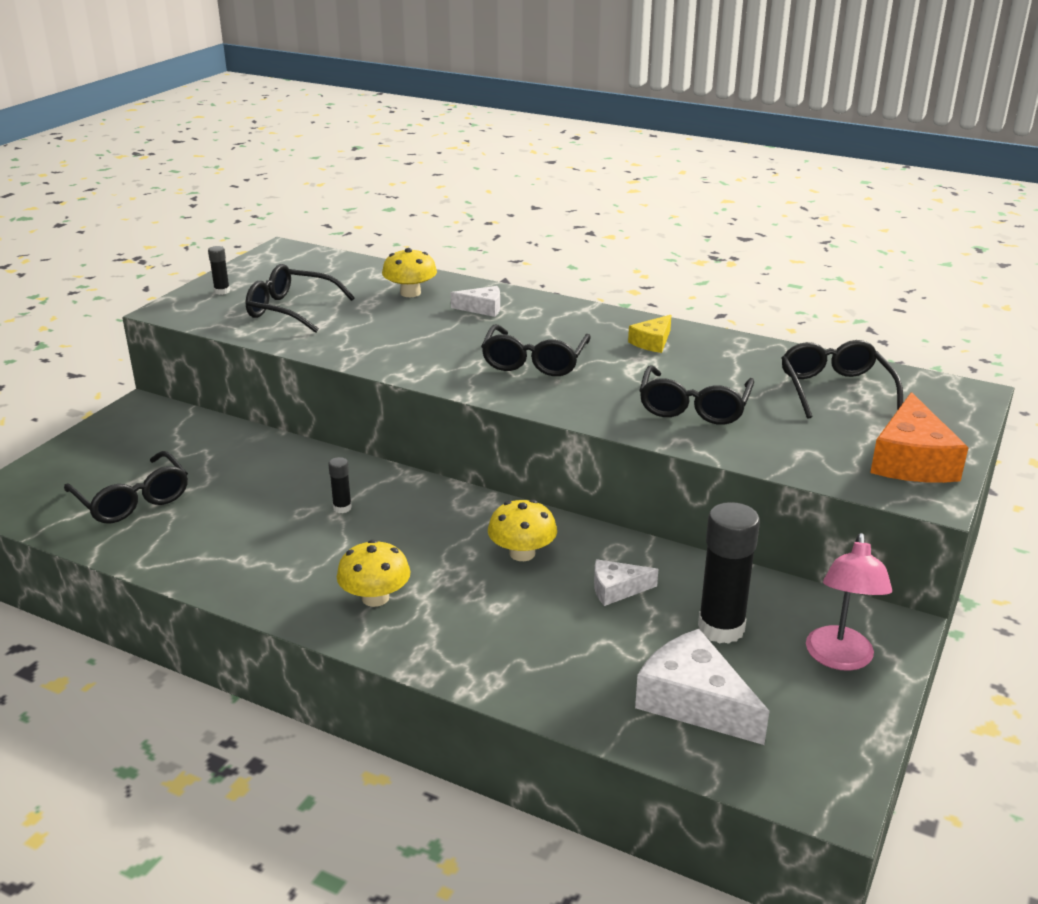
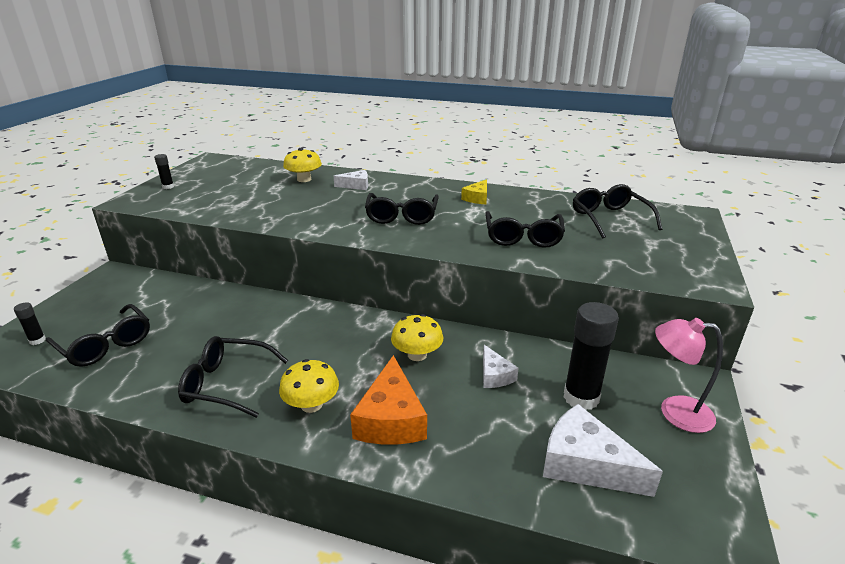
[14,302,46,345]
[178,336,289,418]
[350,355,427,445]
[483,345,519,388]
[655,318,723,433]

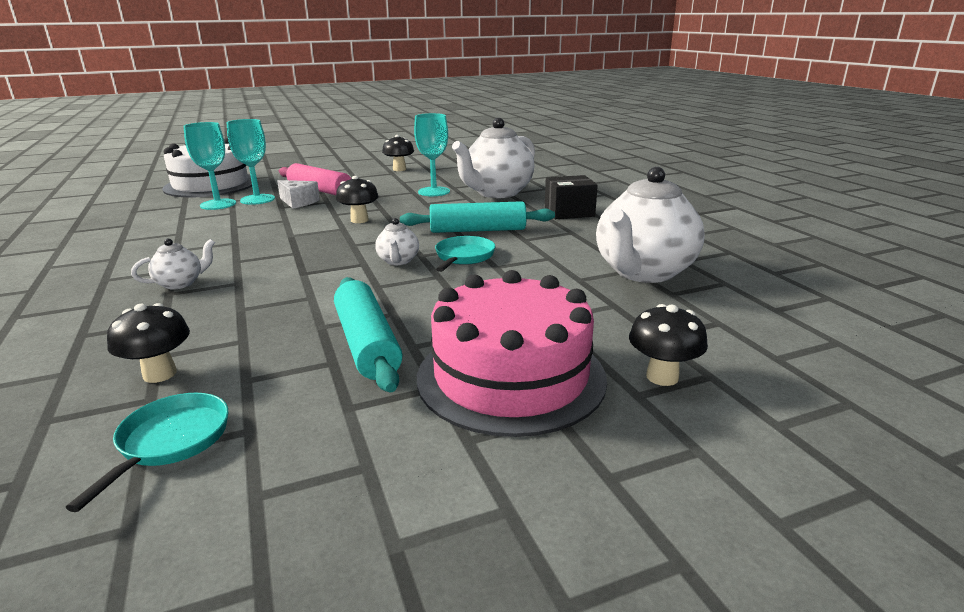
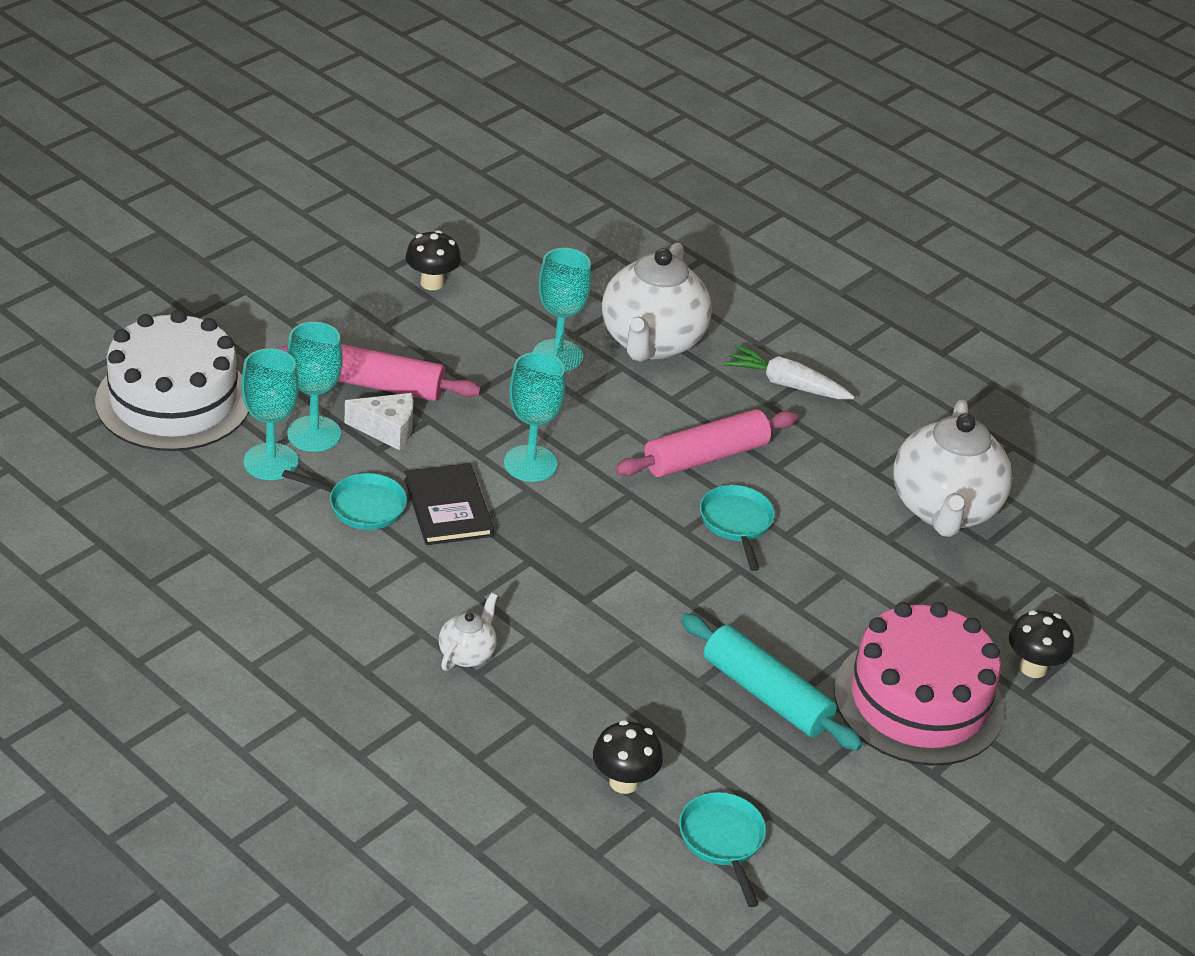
[282,470,407,530]
[404,463,494,545]
[504,352,566,482]
[615,409,798,477]
[723,344,855,399]
[375,218,419,265] (first image)

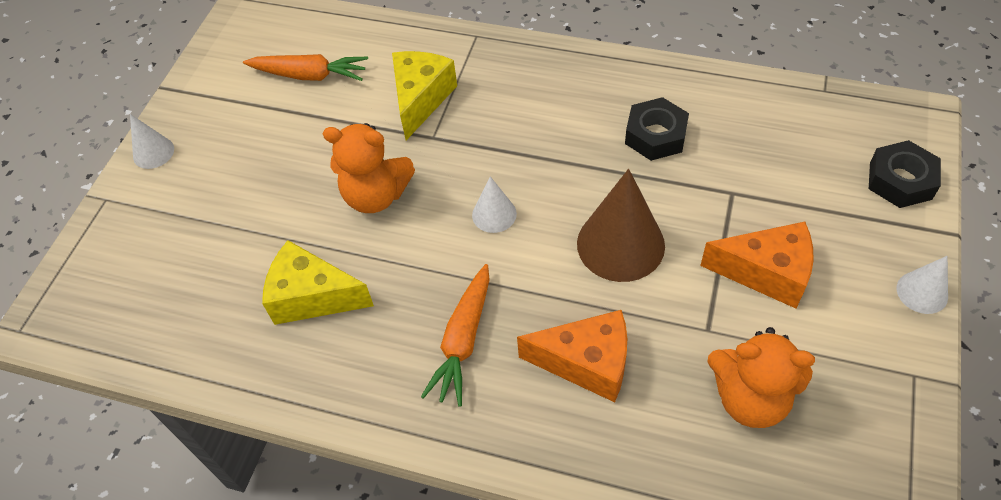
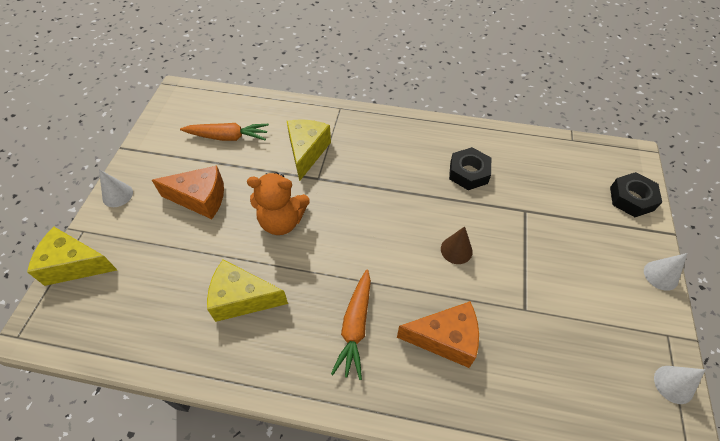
[27,227,117,286]
[152,166,224,219]
[441,226,473,264]
[654,366,706,404]
[707,327,815,428] (first image)

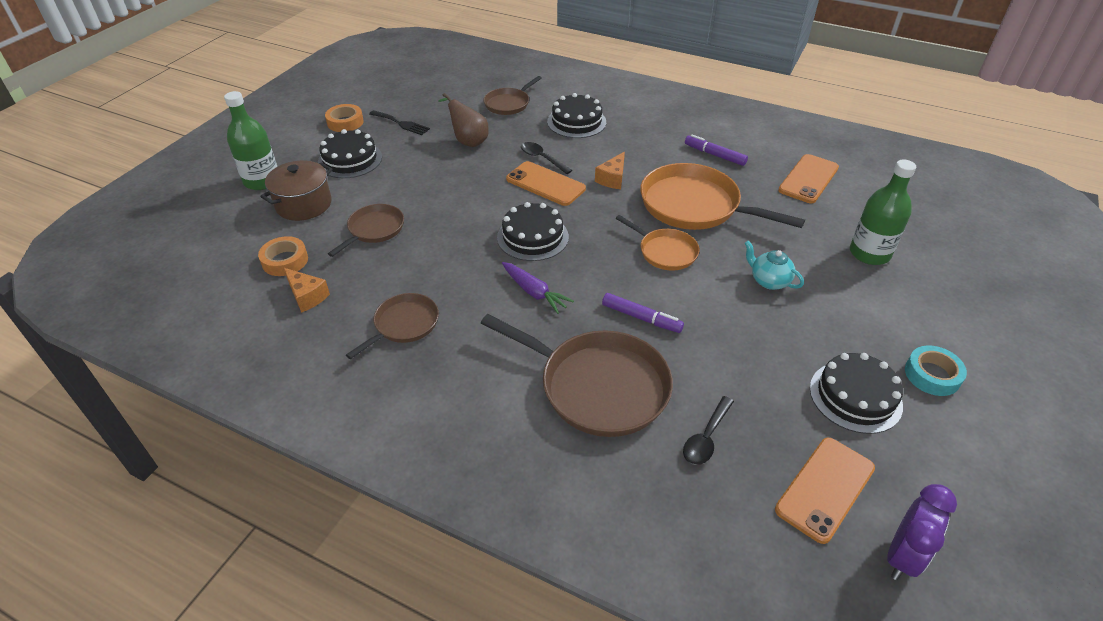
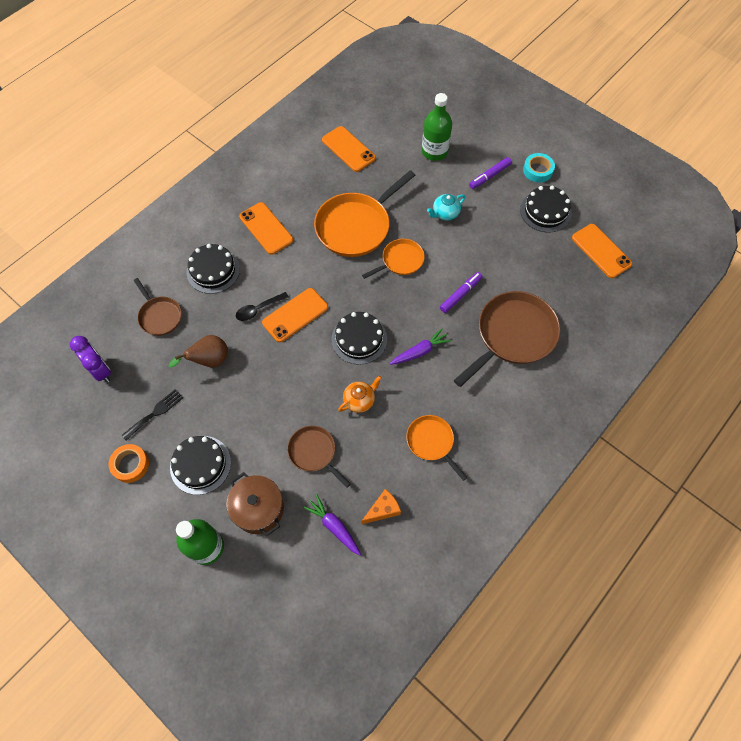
[70,336,111,383]
[239,202,293,255]
[303,494,361,555]
[338,376,382,413]
[406,415,468,481]
[469,157,512,189]
[595,152,625,189] (first image)
[683,396,734,465] (first image)

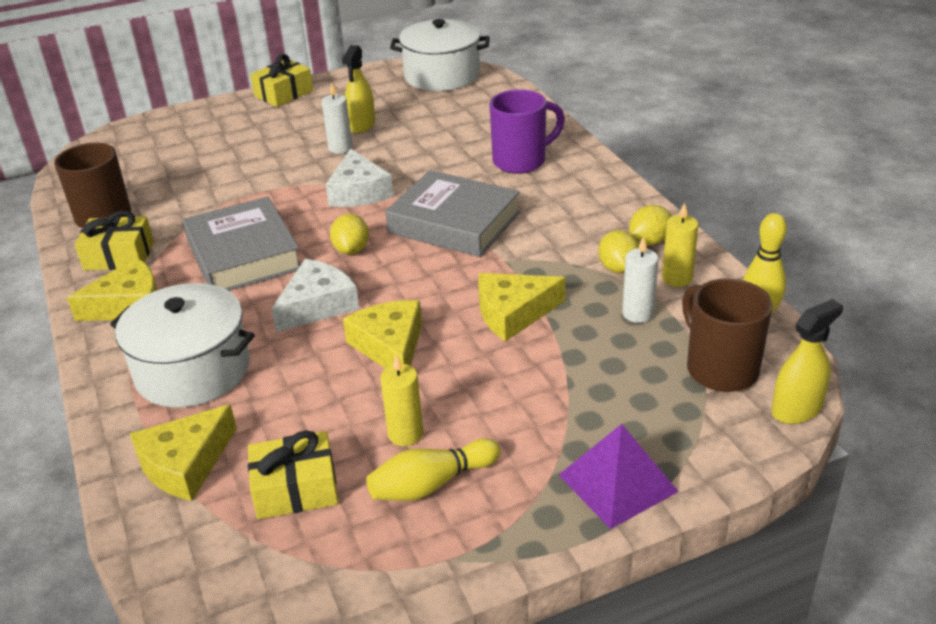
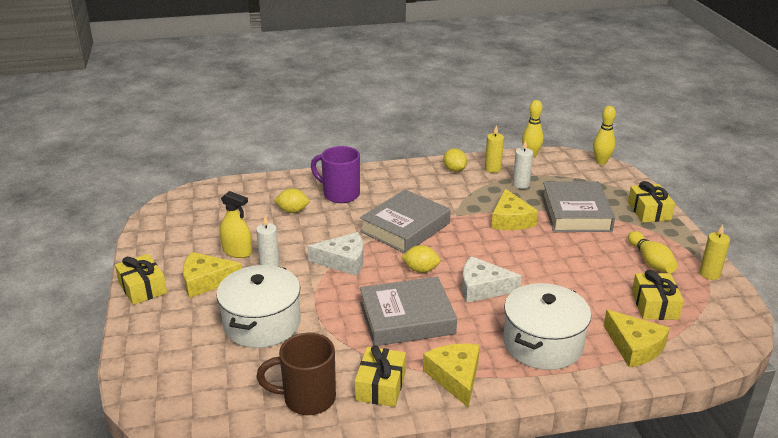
[183,252,242,298]
[216,265,301,348]
[274,188,309,213]
[311,146,360,203]
[462,256,522,303]
[542,181,615,232]
[593,106,616,164]
[628,181,675,223]
[699,225,730,280]
[682,279,773,392] (first image)

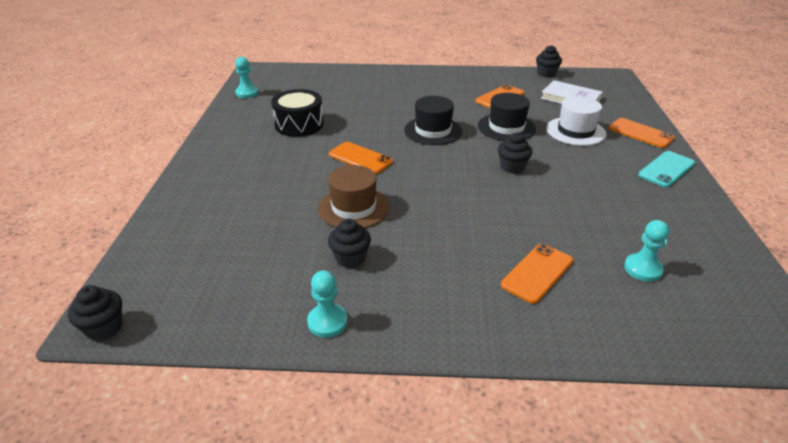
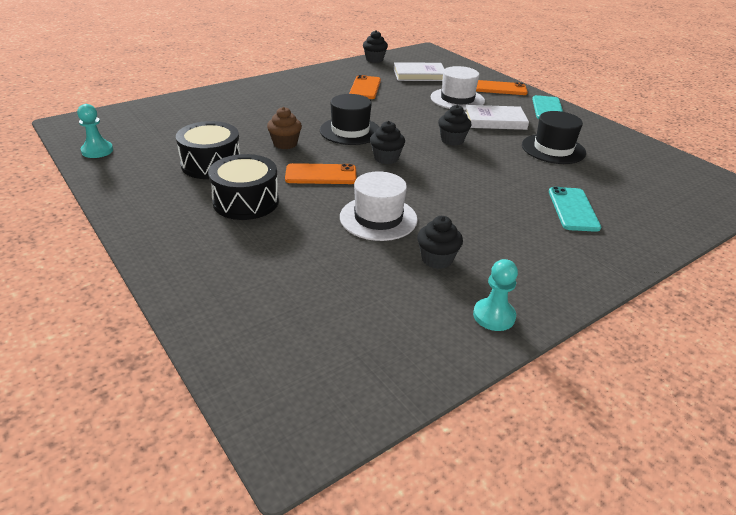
[208,154,279,220]
[267,107,302,149]
[340,171,418,241]
[370,121,405,164]
[465,105,529,130]
[522,111,586,164]
[549,187,601,232]
[624,220,669,282] (first image)

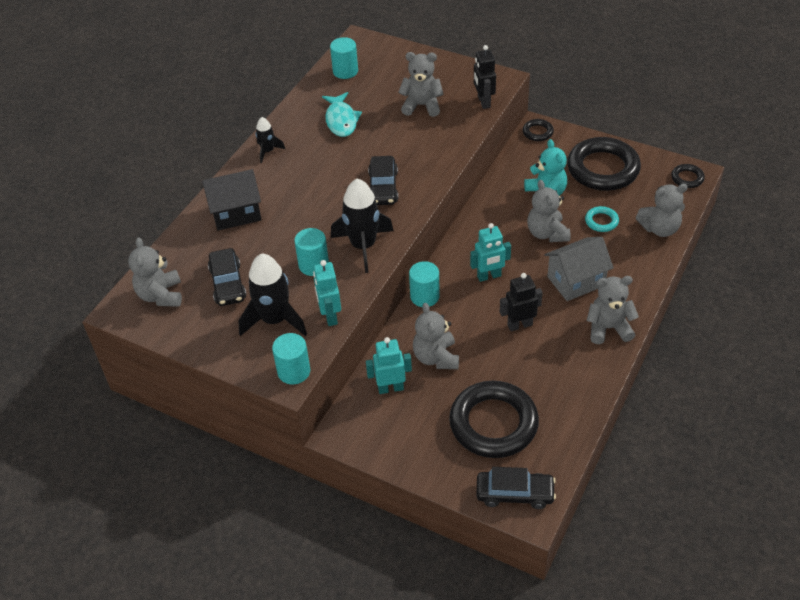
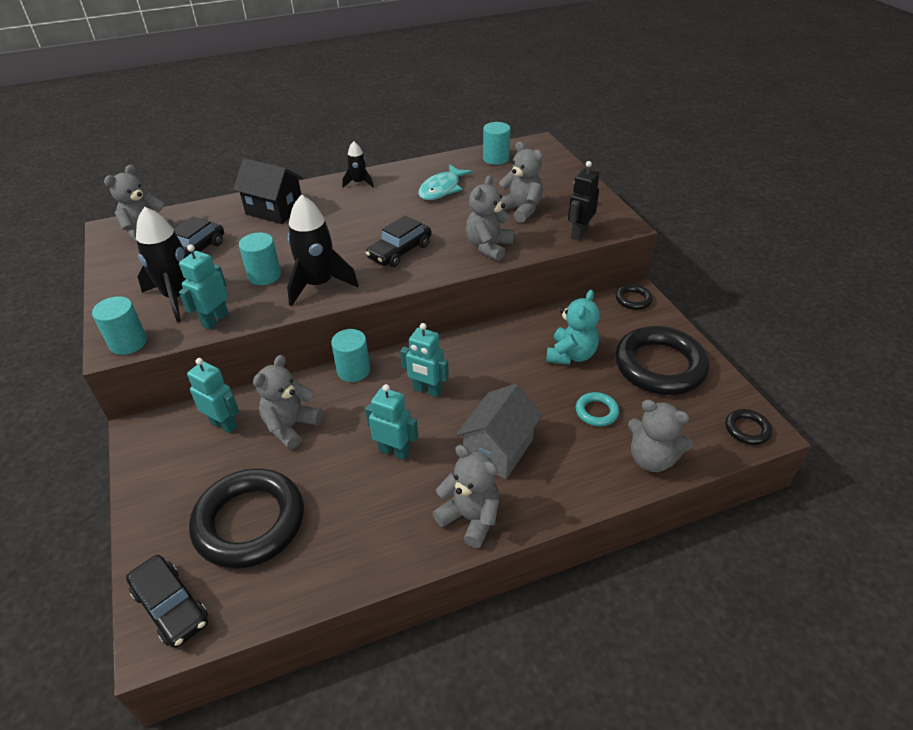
[365,384,418,460]
[456,384,542,479]
[466,175,514,261]

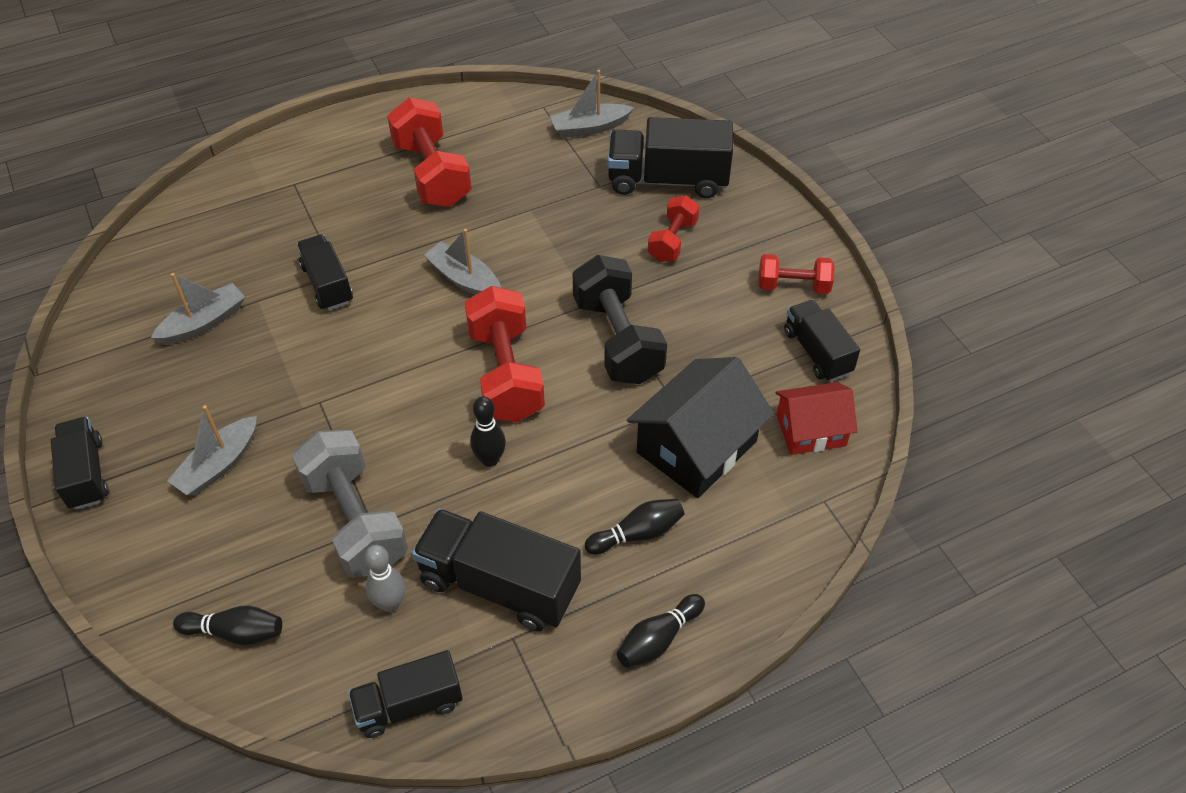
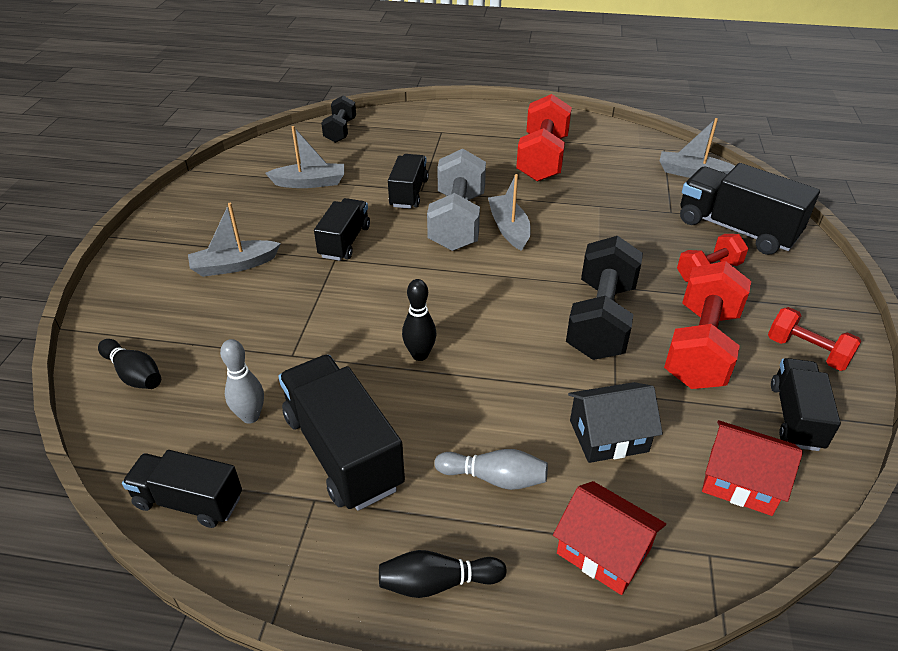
[314,198,370,261]
[321,95,356,143]
[427,149,486,251]
[434,449,548,490]
[553,481,666,595]
[568,382,663,463]
[664,261,751,389]

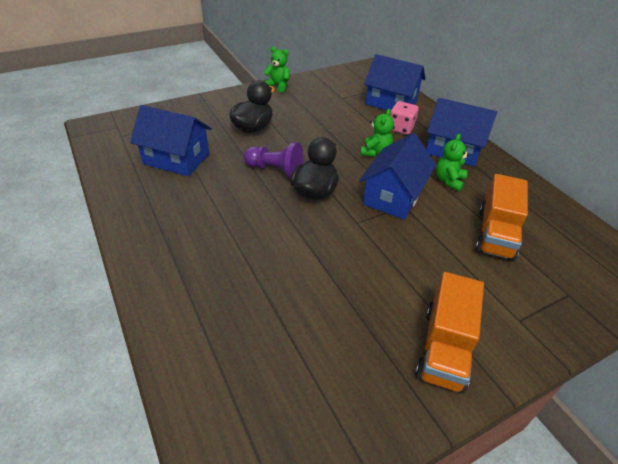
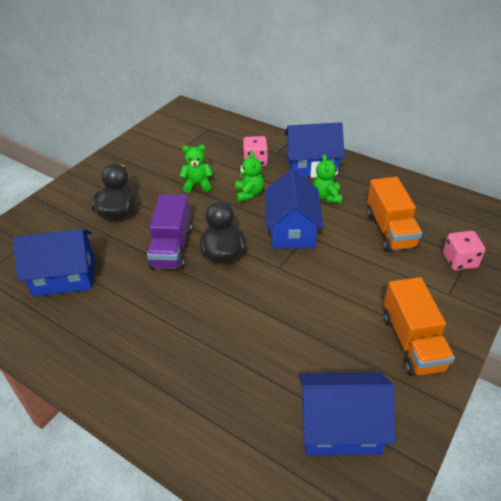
[147,194,193,270]
[180,145,213,193]
[298,372,395,456]
[443,231,485,270]

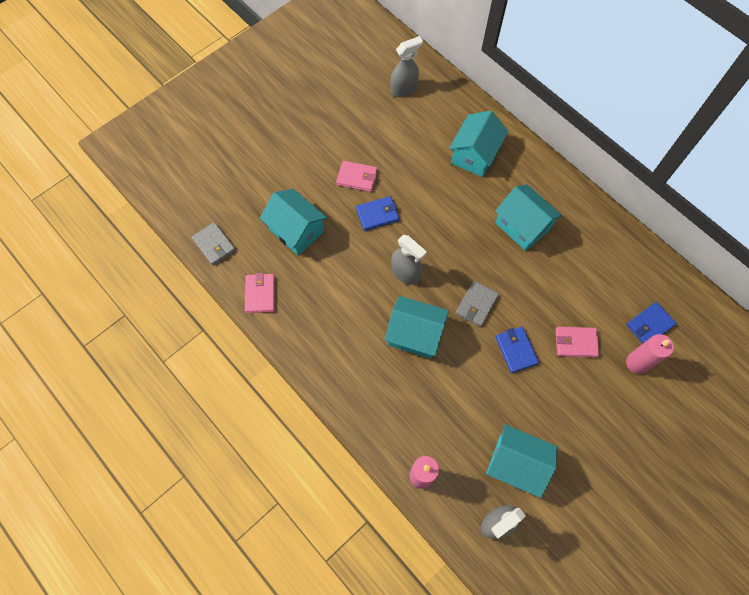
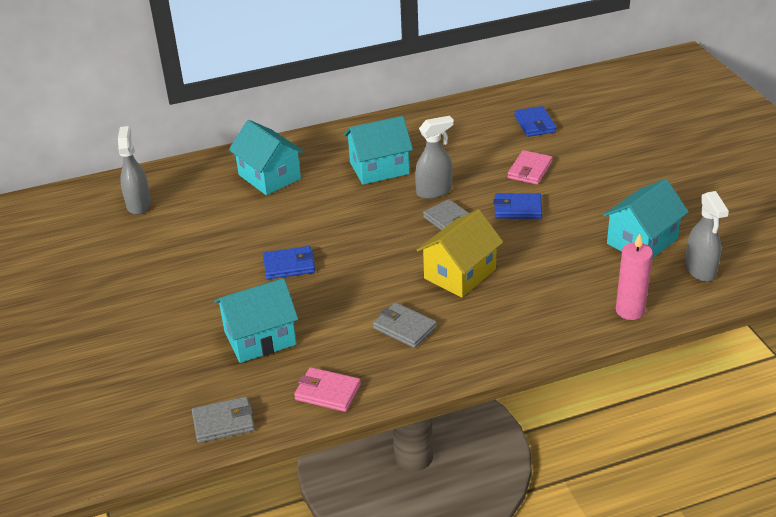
[263,246,315,279]
[373,302,437,348]
[415,116,454,199]
[417,209,503,297]
[336,161,378,192] (first image)
[626,334,674,374] (first image)

